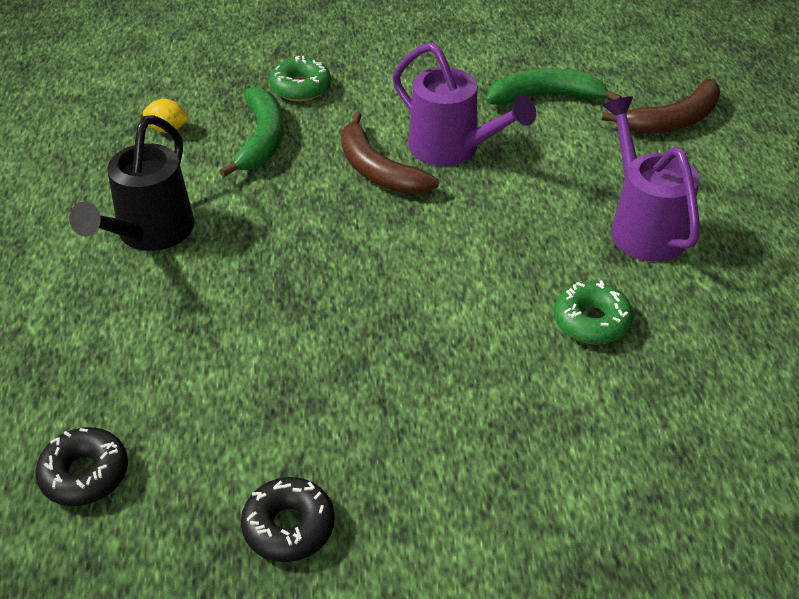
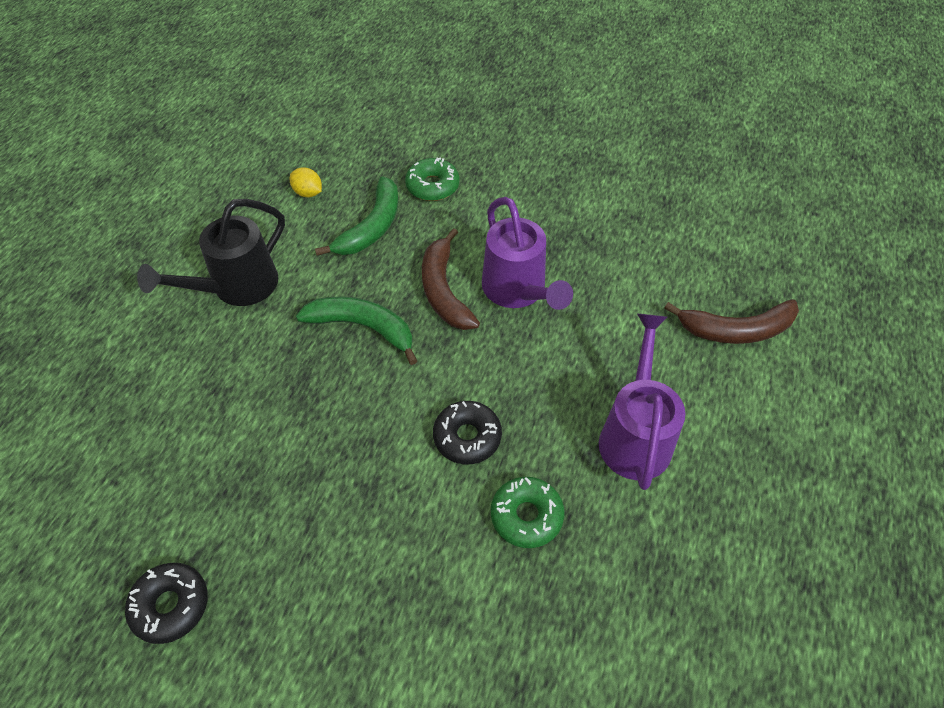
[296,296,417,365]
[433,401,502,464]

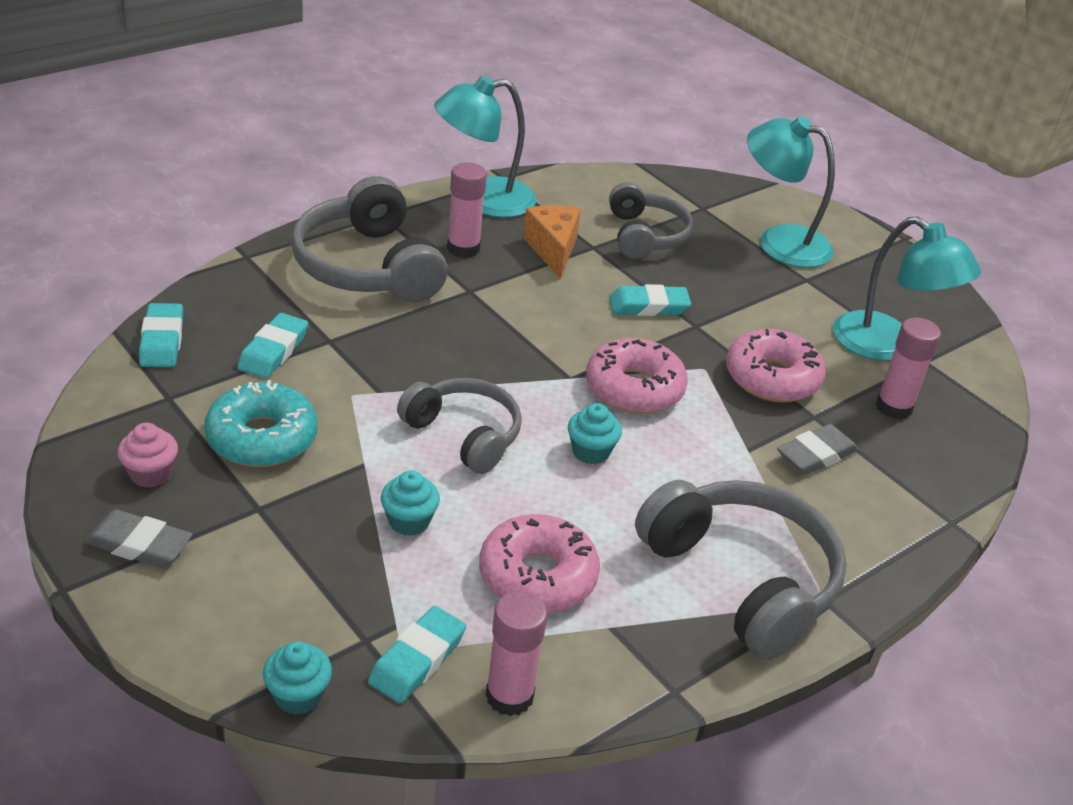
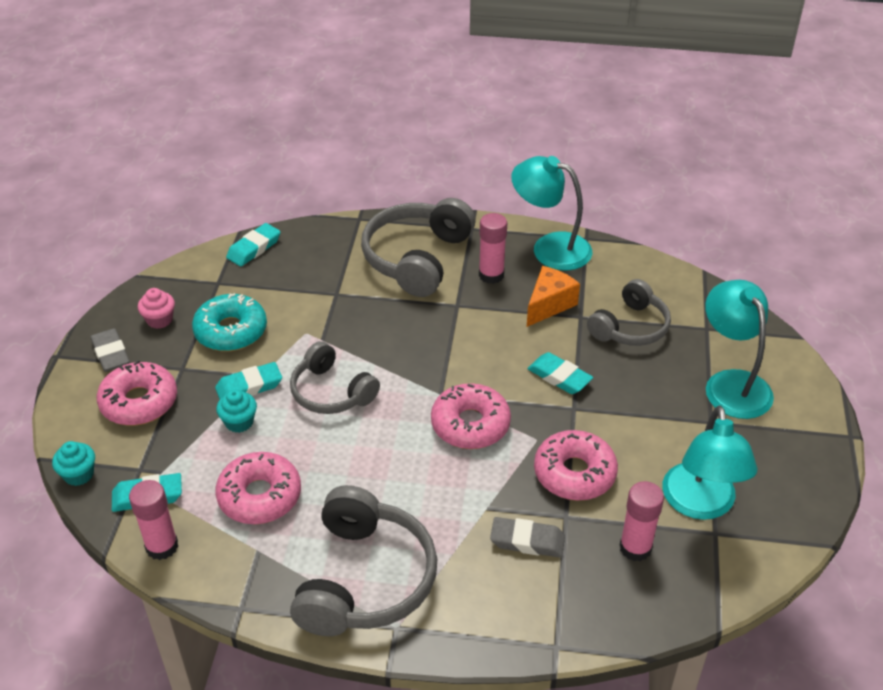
[97,360,177,426]
[215,362,282,399]
[290,341,380,414]
[568,403,622,464] (first image)

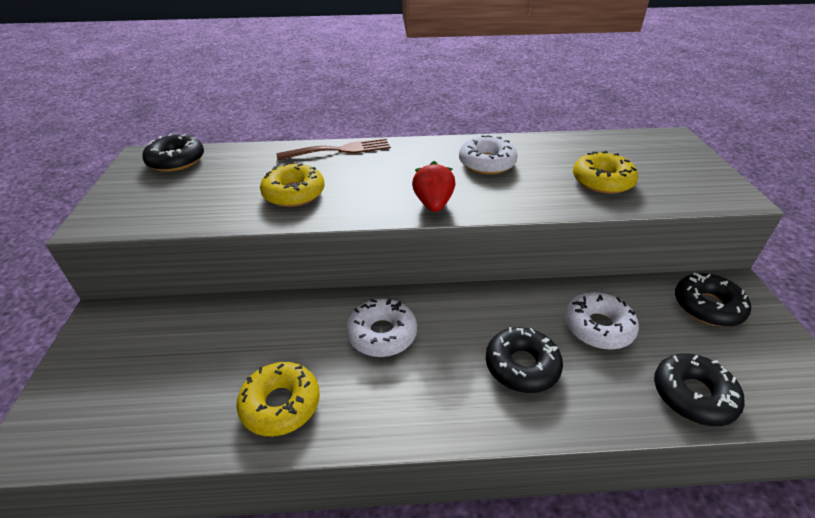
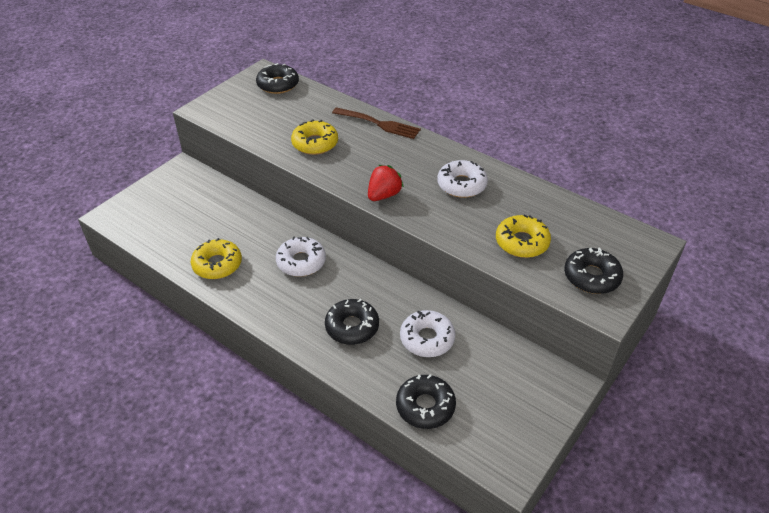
[564,247,623,294]

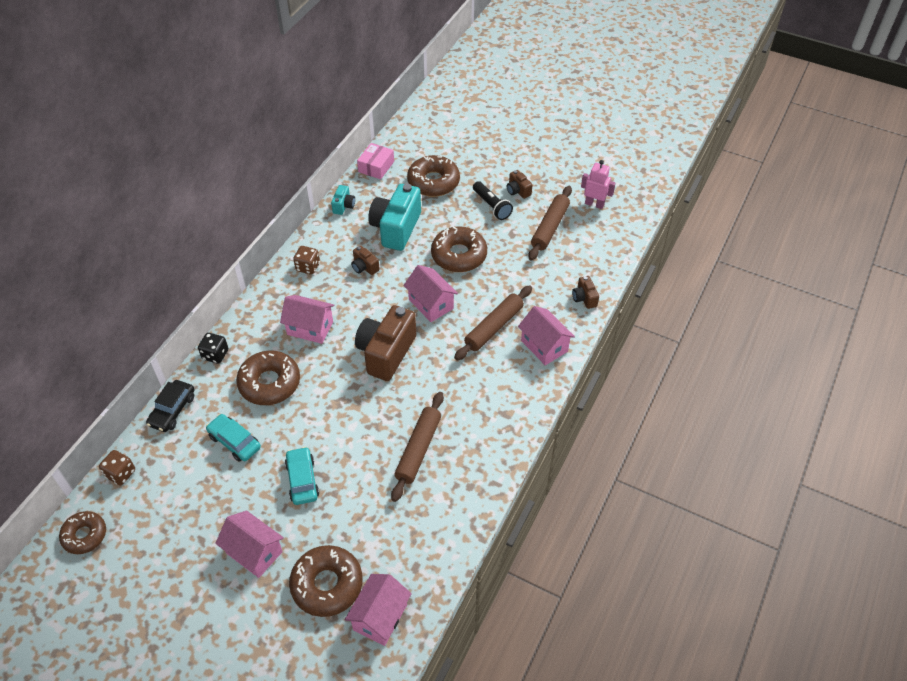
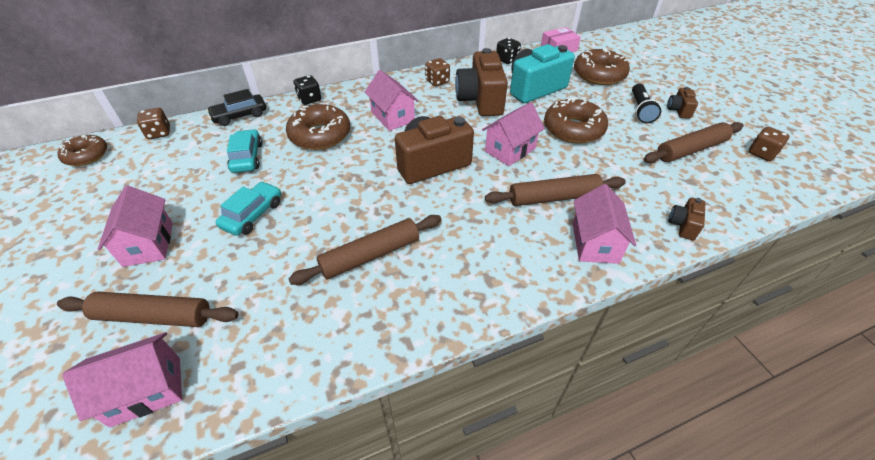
[57,292,238,327]
[455,48,508,116]
[482,102,545,166]
[496,38,521,64]
[749,127,790,161]

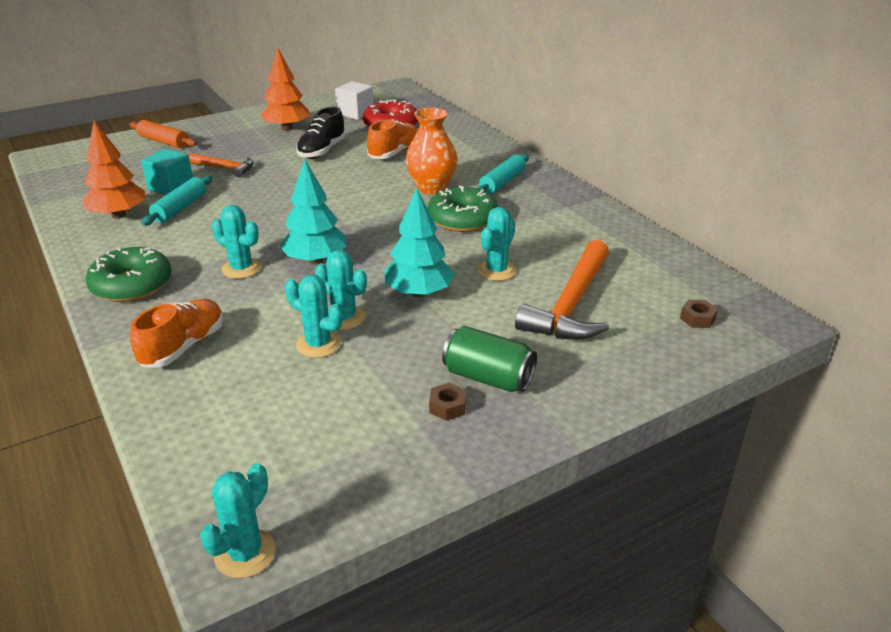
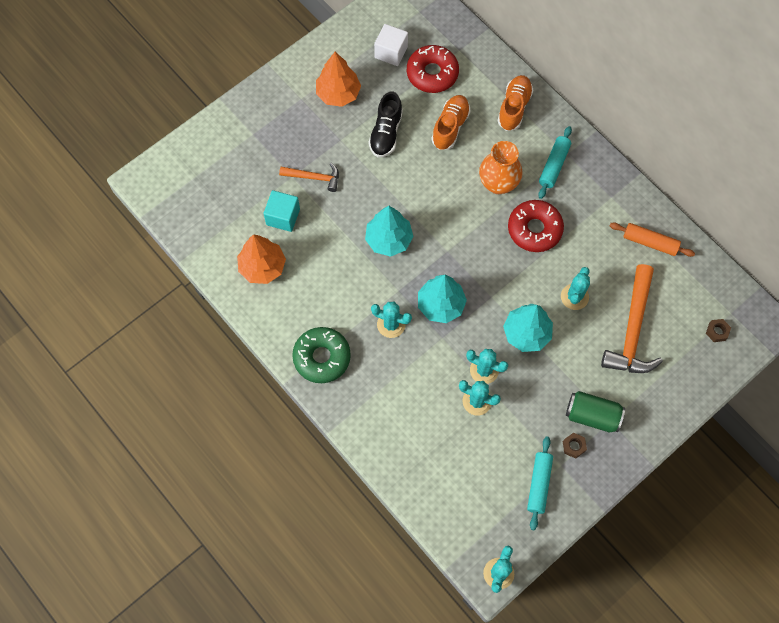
[365,206,413,257]
[498,75,534,131]
[508,200,564,252]
[527,436,553,530]
[610,222,695,257]

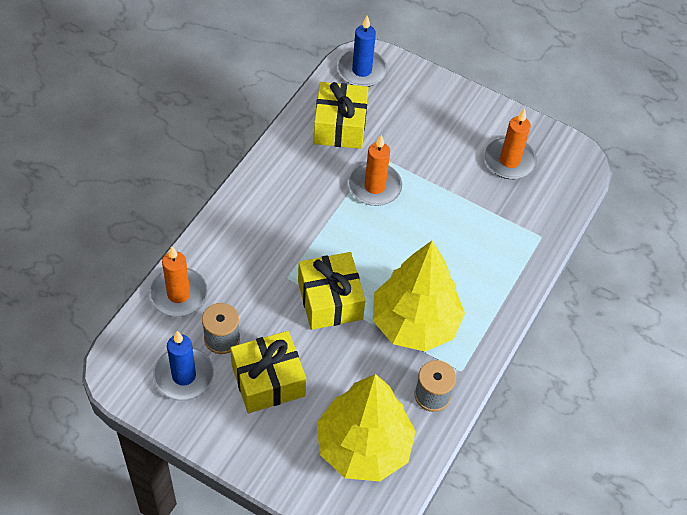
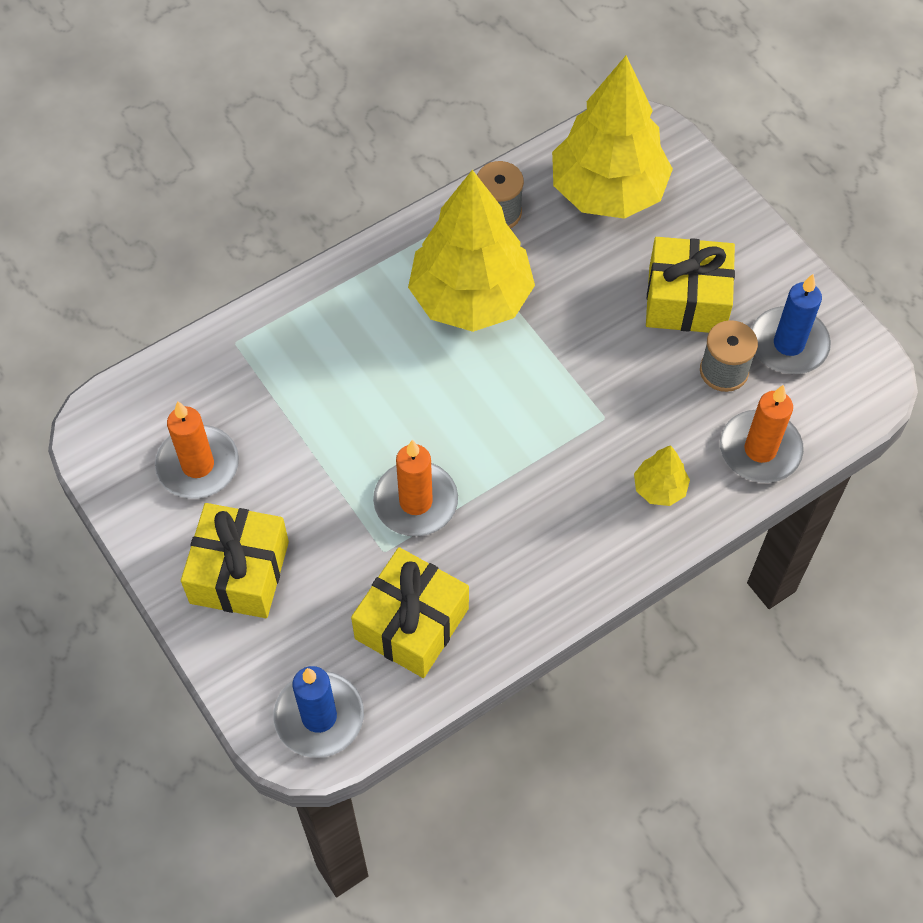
[181,503,289,618]
[634,445,690,506]

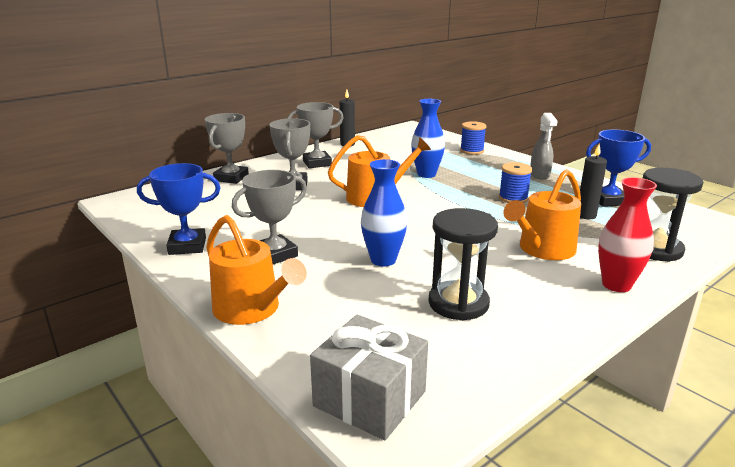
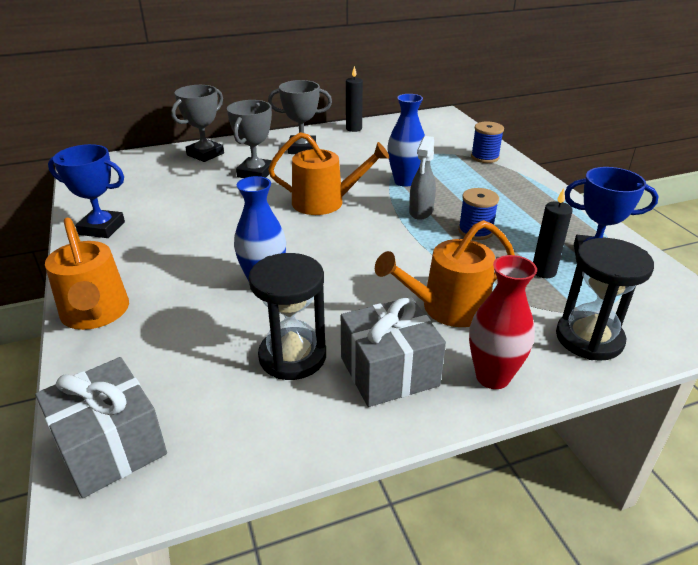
[341,297,446,407]
[409,136,436,220]
[232,170,307,264] (first image)

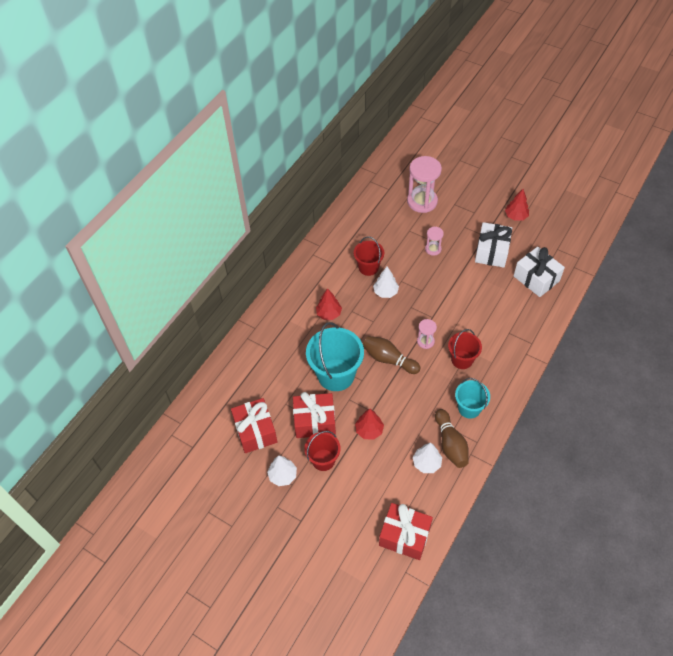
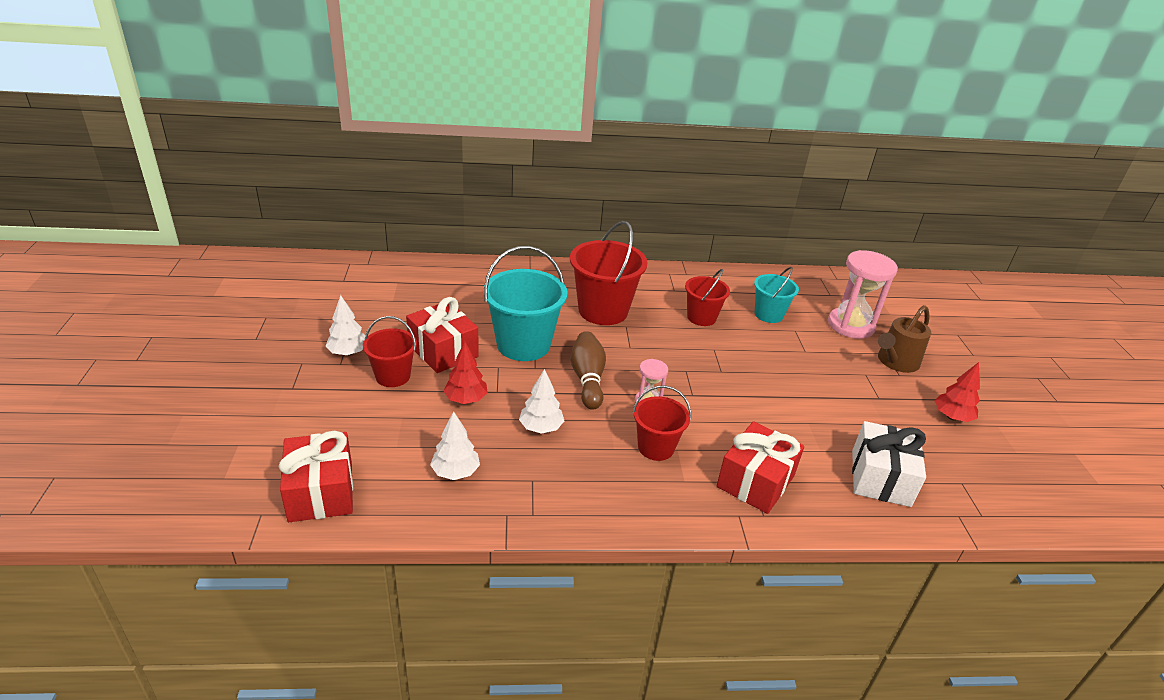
[519,369,564,434]
[570,221,648,325]
[717,421,804,514]
[754,267,799,323]
[878,305,931,373]
[425,227,444,256] (first image)
[435,409,469,468] (first image)
[475,222,512,268] (first image)

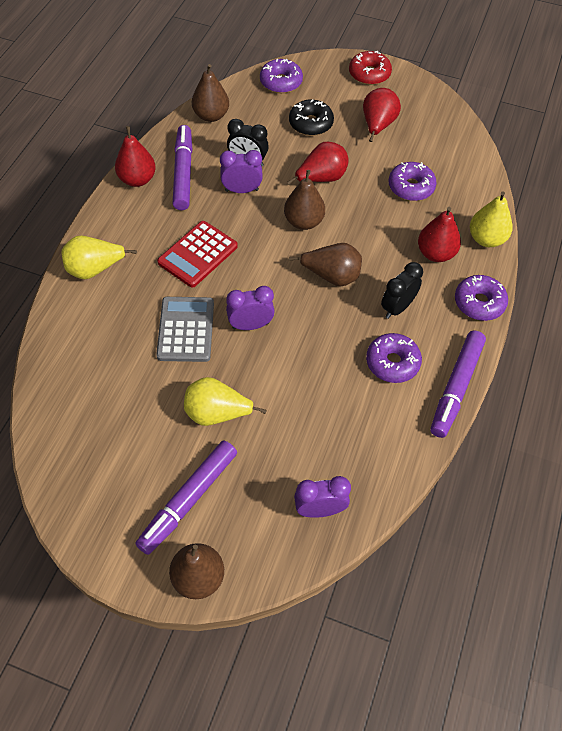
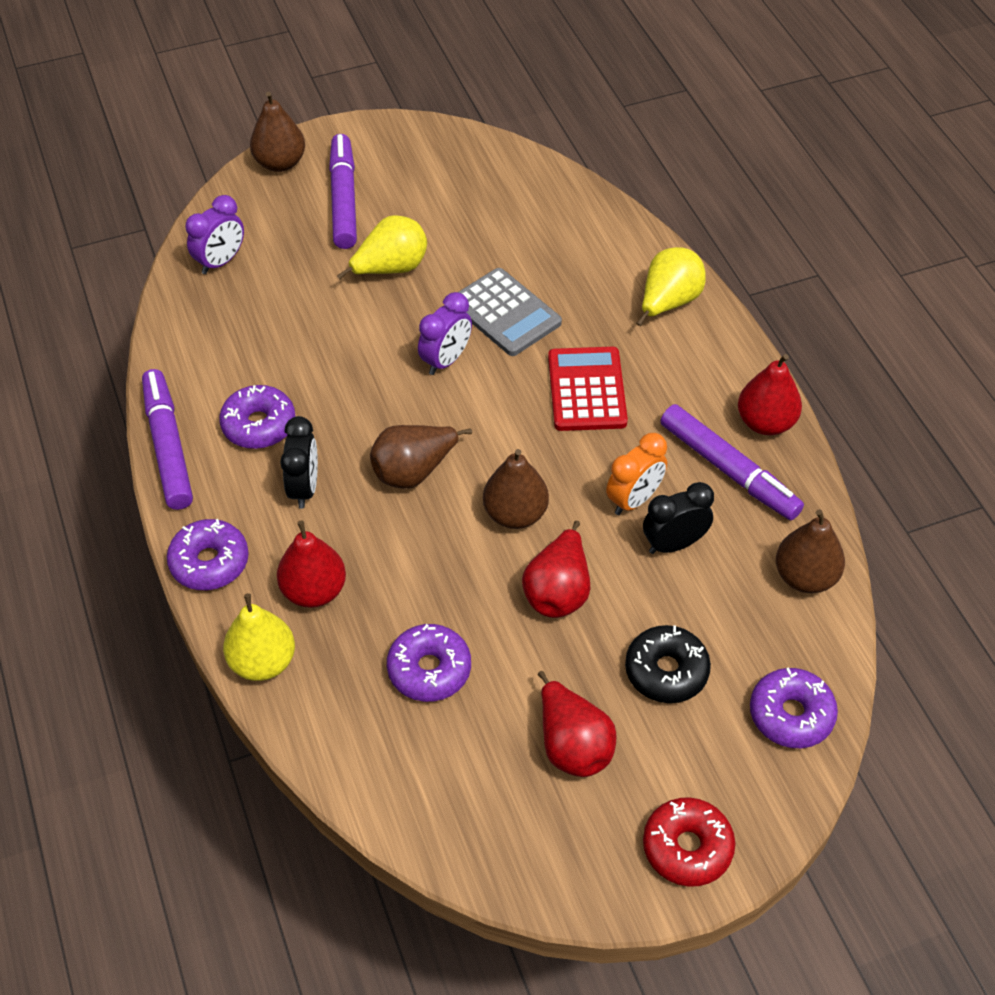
[606,433,667,515]

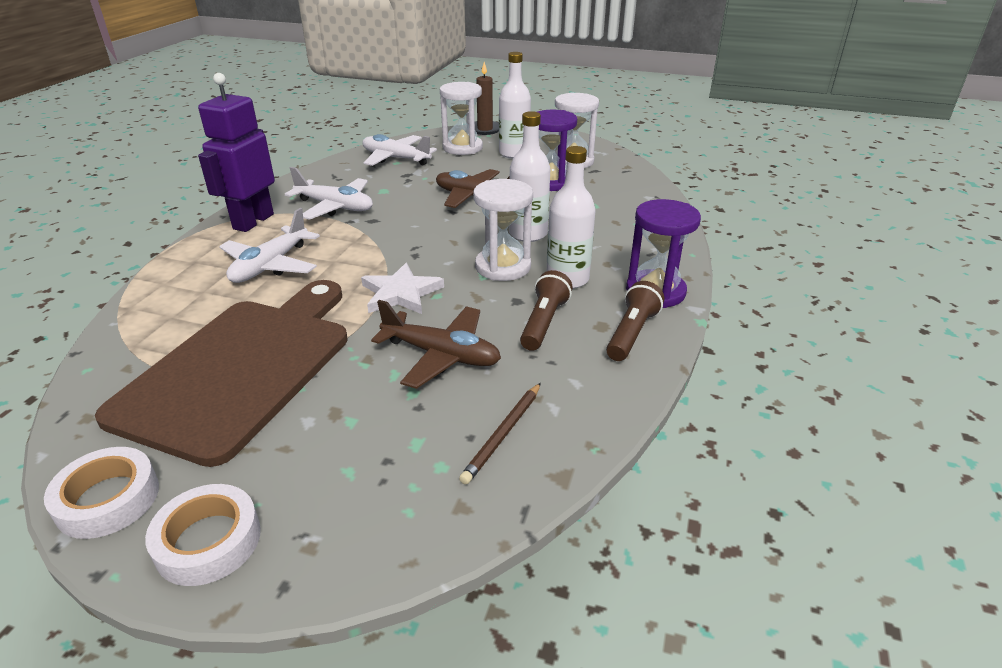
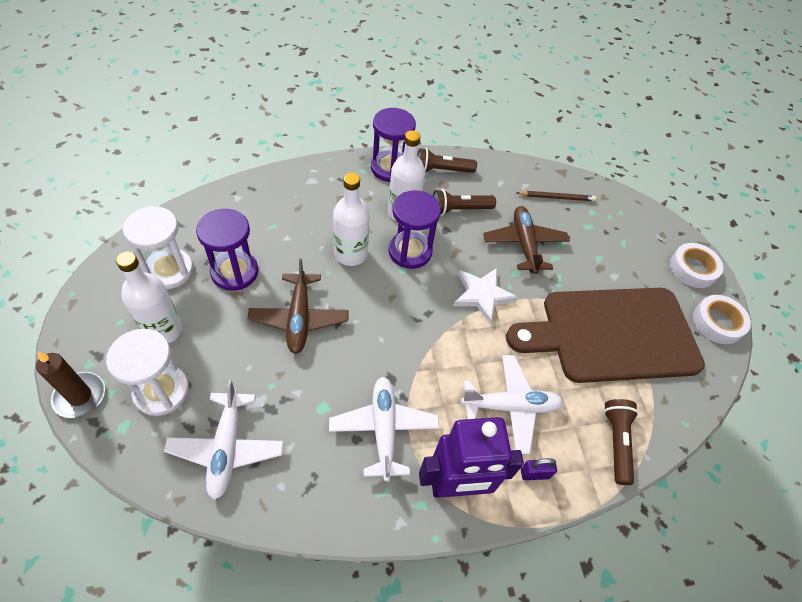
[389,190,441,269]
[521,458,557,480]
[604,399,638,485]

